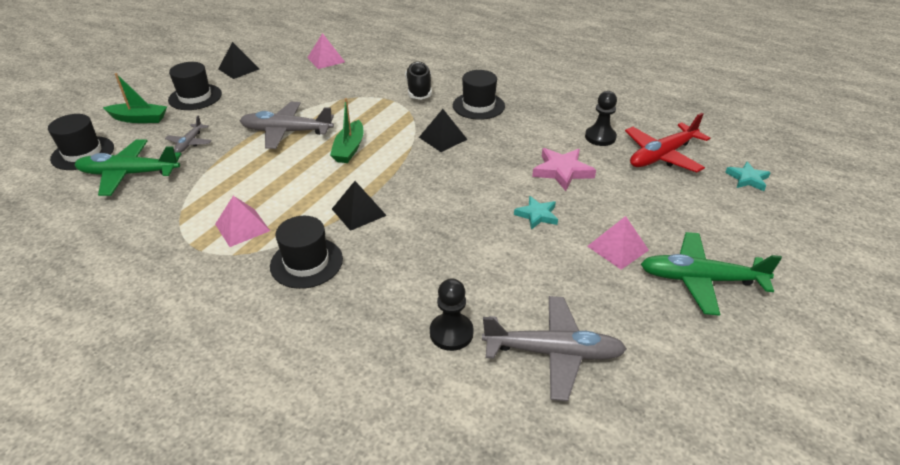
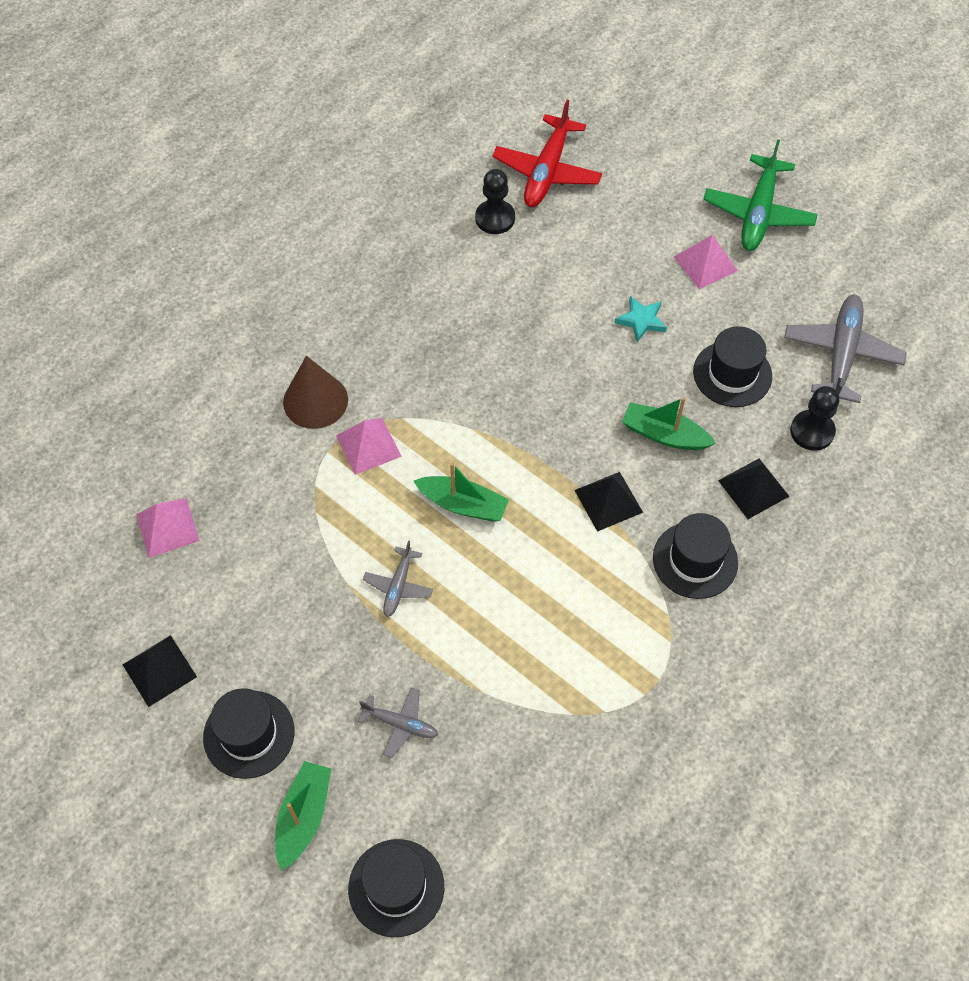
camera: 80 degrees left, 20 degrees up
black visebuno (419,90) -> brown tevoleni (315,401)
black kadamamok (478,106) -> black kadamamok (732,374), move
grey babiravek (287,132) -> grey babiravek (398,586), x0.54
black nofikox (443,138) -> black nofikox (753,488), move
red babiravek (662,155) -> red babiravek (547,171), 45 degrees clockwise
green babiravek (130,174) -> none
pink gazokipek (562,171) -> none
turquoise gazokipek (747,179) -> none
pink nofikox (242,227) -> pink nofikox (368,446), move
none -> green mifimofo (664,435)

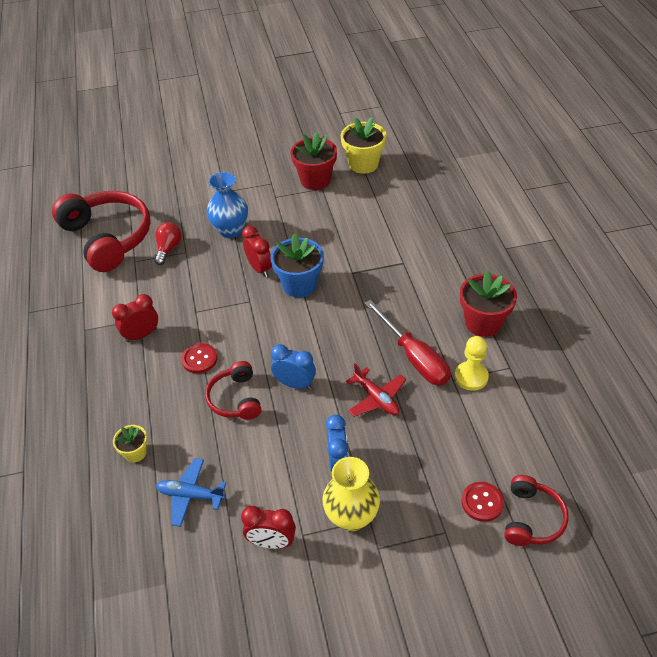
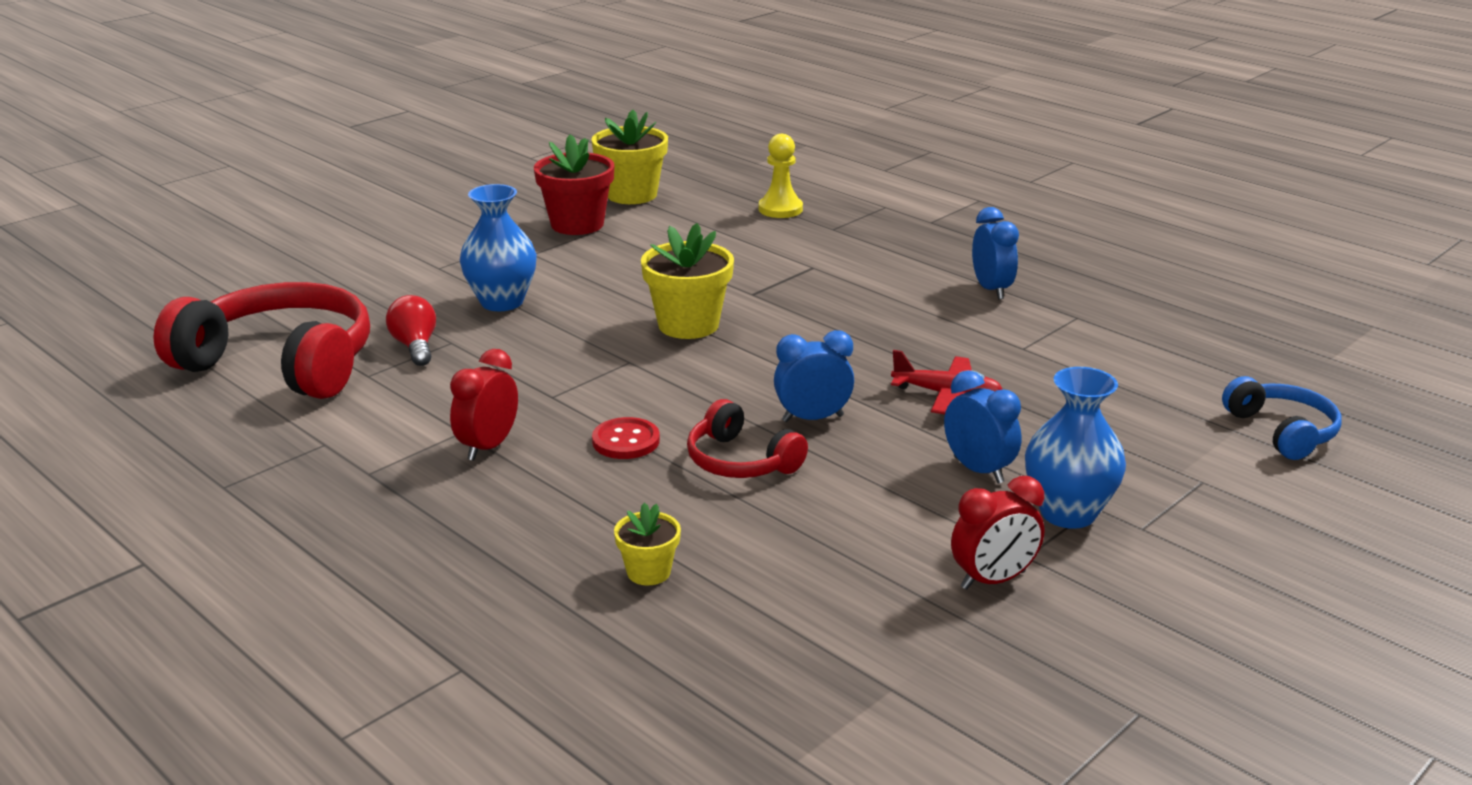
camera: 35 degrees left, 20 degrees down
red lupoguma (260,268) -> none
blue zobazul (299,285) -> yellow zobazul (688,325)
red zobazul (483,323) -> blue lupoguma (991,289)
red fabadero (414,357) -> none
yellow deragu (471,377) -> yellow deragu (780,209), move
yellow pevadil (351,517) -> blue pevadil (1068,513)
blue babiravek (191,495) -> none
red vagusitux (532,518) -> blue vagusitux (1282,431)
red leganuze (482,502) -> none

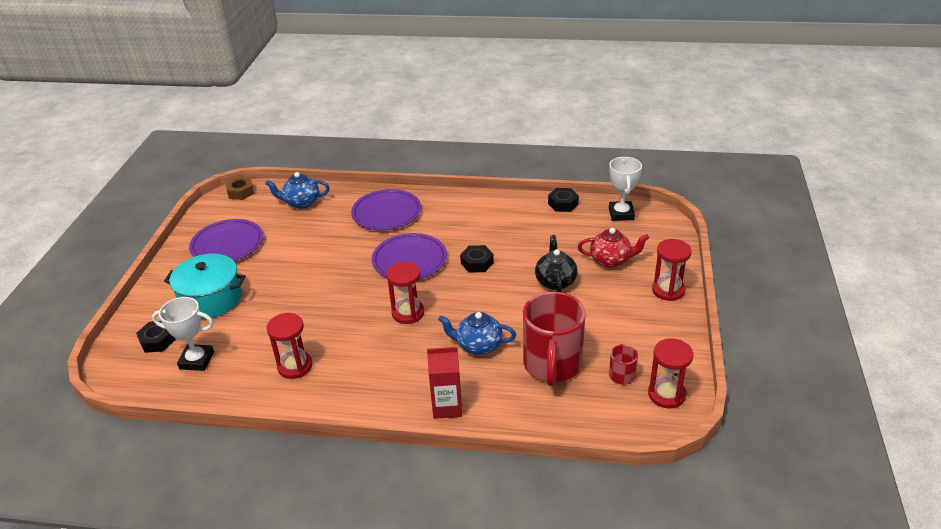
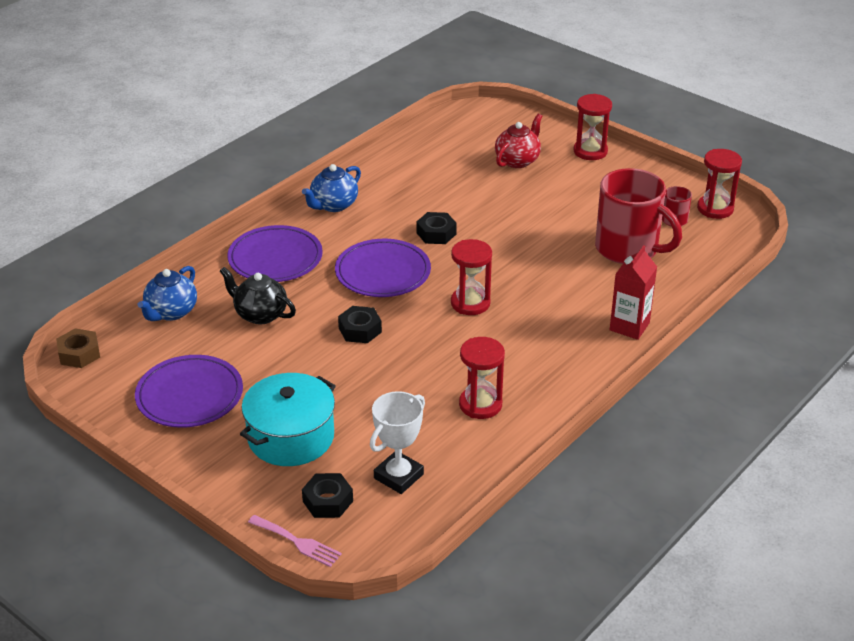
camera: 60 degrees left, 0 degrees up
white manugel (621,214) -> none
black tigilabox (563,204) -> black tigilabox (360,330), move
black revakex (555,281) -> black revakex (260,314), move
blue revakex (478,346) -> blue revakex (333,205), move
none -> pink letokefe (298,542)

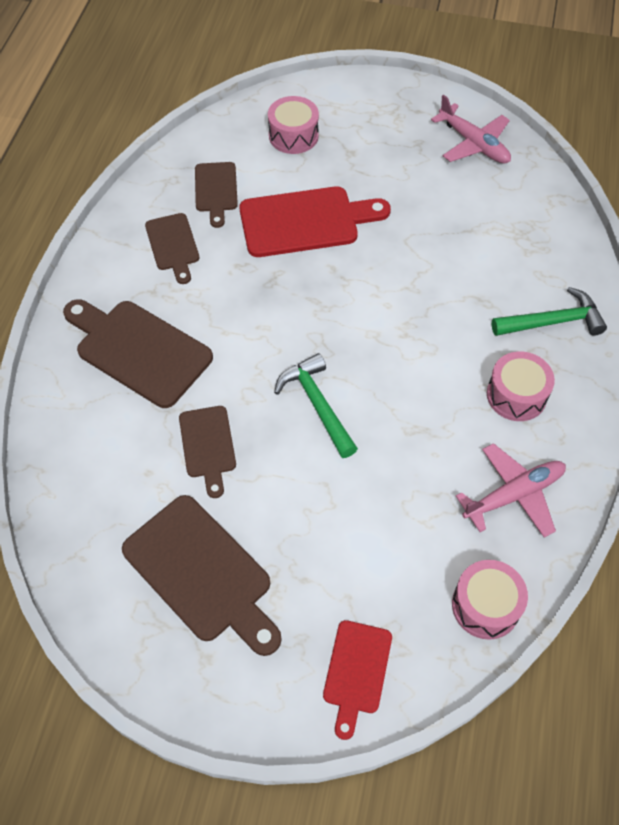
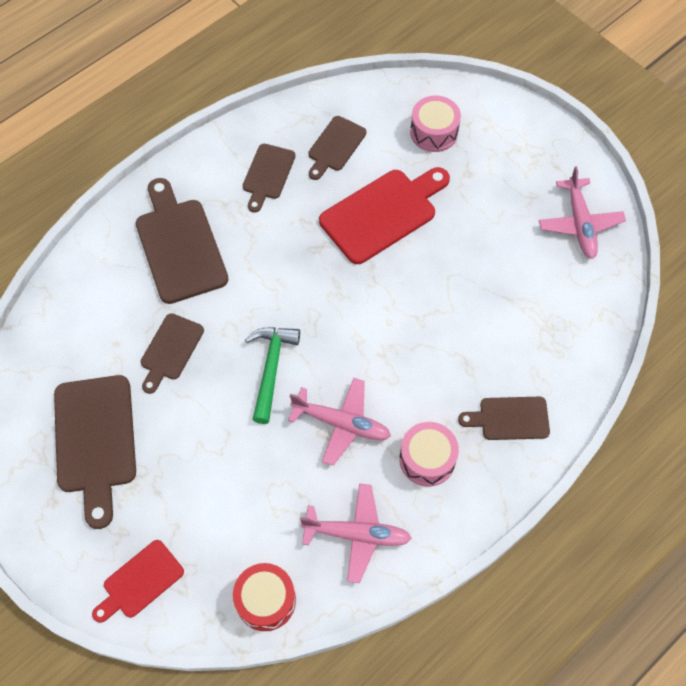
camera: 35 degrees right, 5 degrees up
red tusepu (305,221) -> red tusepu (383,213), 60 degrees counterclockwise
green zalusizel (552,322) -> brown tusepu (509,418)
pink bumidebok (485,606) -> red bumidebok (266,600)
none -> pink babiravek (341,423)

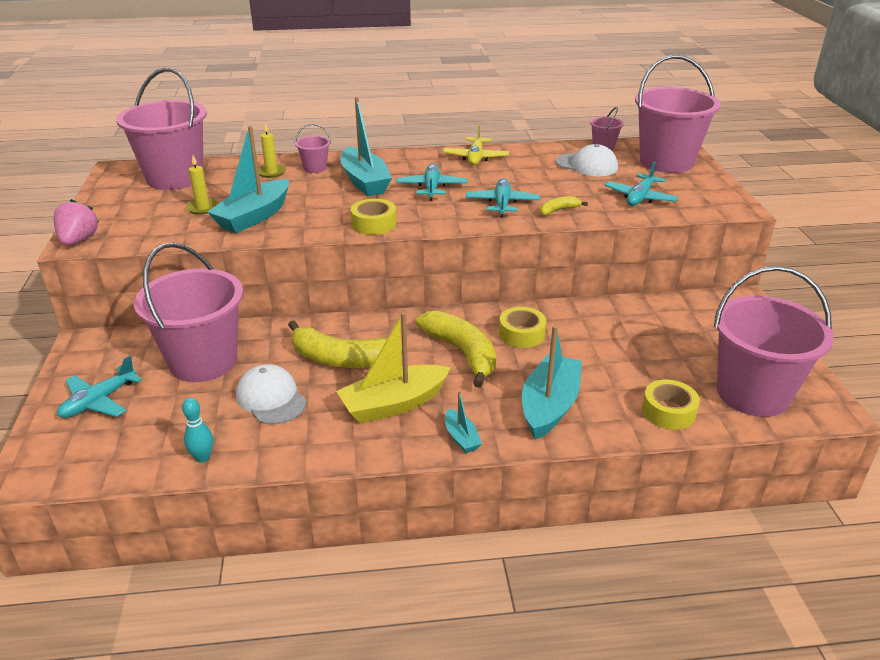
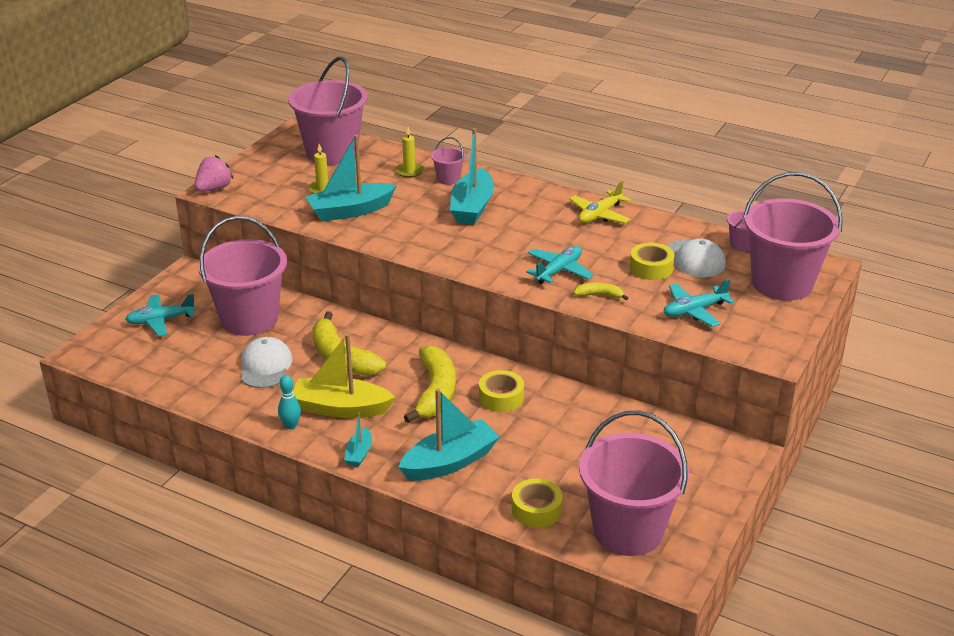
camera: 35 degrees right, 0 degrees up
turquoise babiravek (431,188) -> none
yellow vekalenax (374,224) -> yellow vekalenax (651,268), move
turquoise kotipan (203,457) -> turquoise kotipan (291,425), move

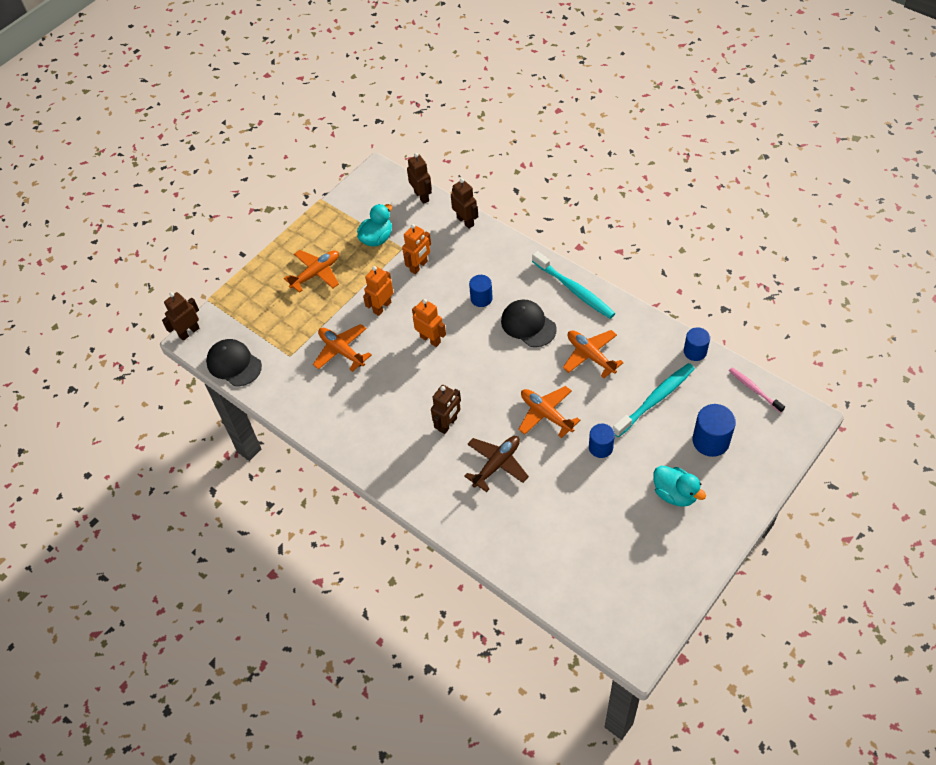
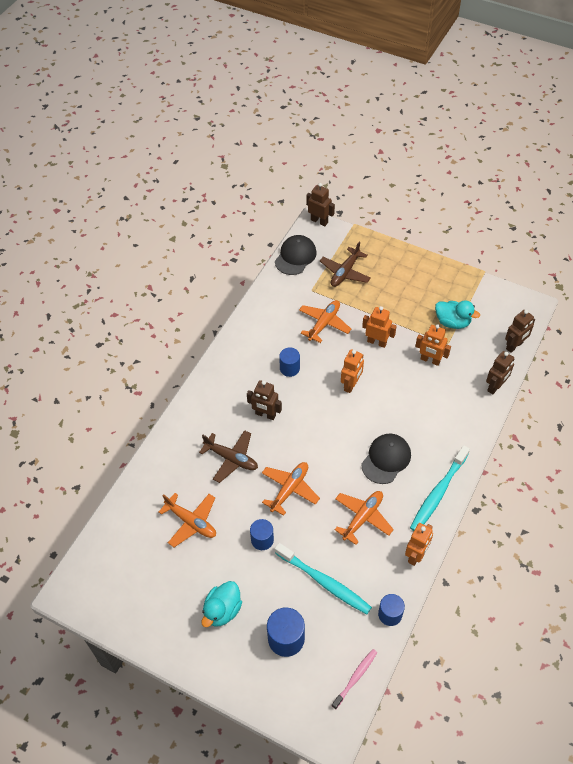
camera: 75 degrees right, 0 degrees up
orange babiravek (316,273) -> orange babiravek (191,522), move
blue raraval (481,298) -> blue raraval (289,368), move
none -> brown babiravek (345,272)
none -> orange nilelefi (416,555)

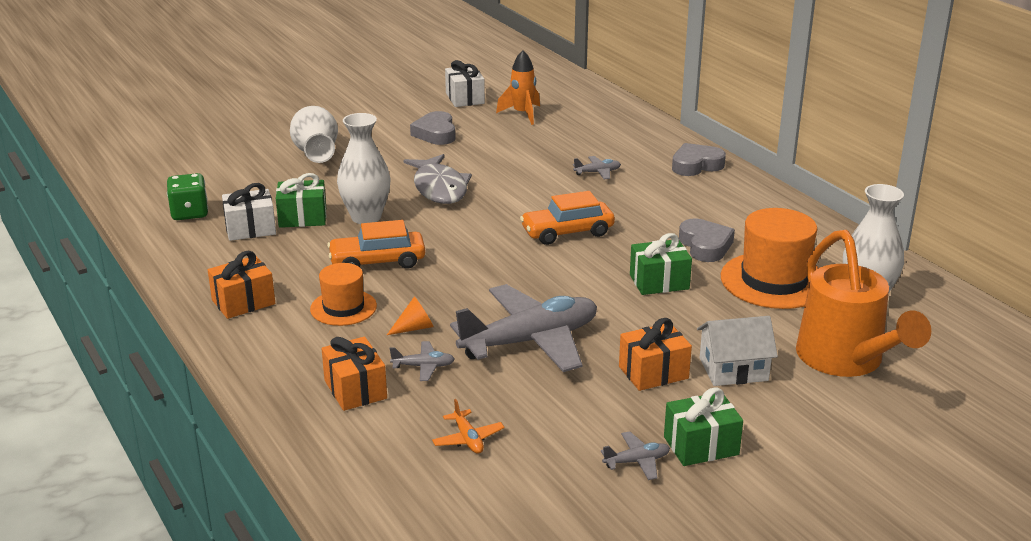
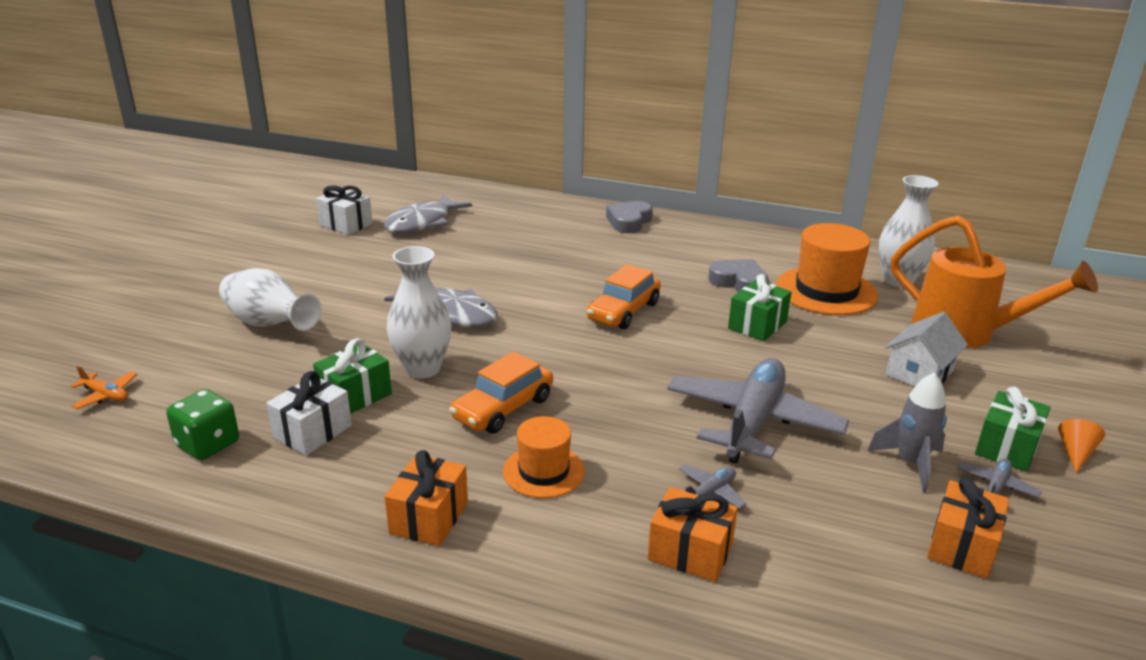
camera: 40 degrees left, 0 degrees up
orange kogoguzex (522,114) -> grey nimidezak (422,223)
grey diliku (436,133) -> none
grey babiravek (597,172) -> none
orange tevoleni (414,328) -> orange tevoleni (1075,453), move
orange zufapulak (653,372) -> orange zufapulak (962,547), move
orange babiravek (468,439) -> orange babiravek (106,395), move
none -> grey kogoguzex (910,463)

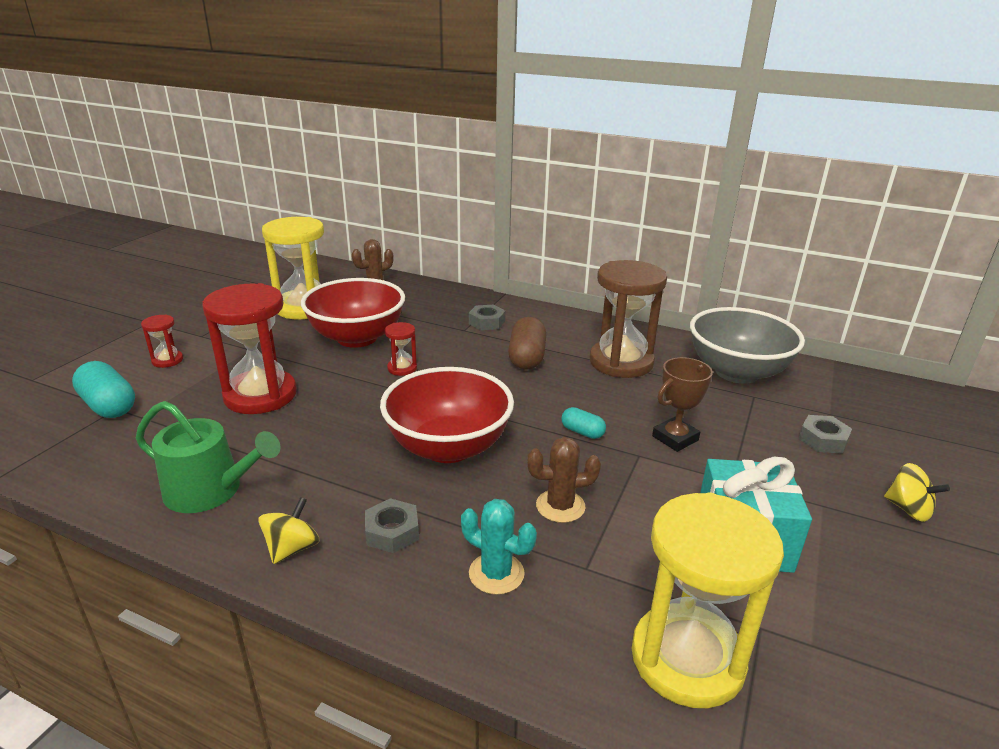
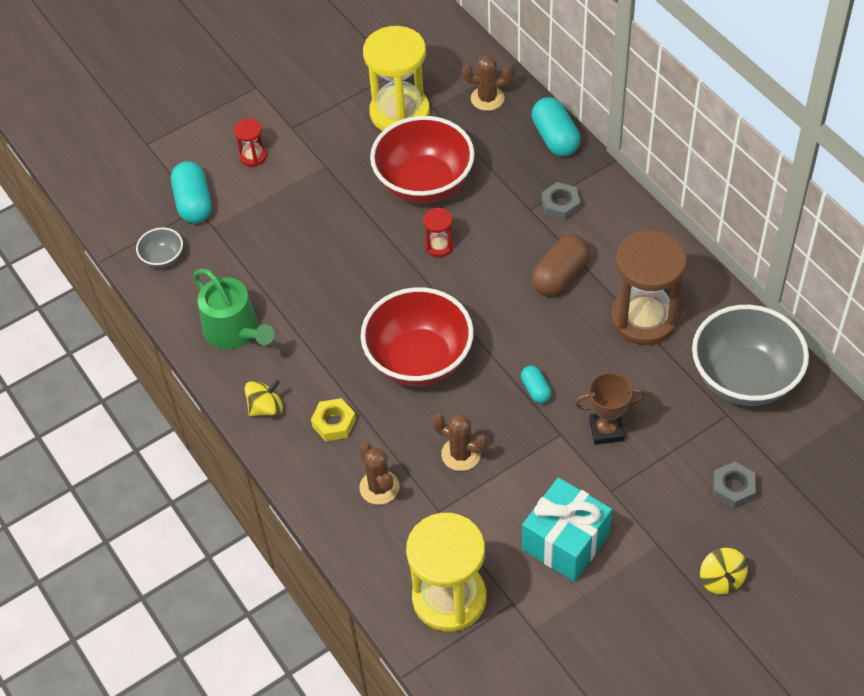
camera: 35 degrees right, 25 degrees up
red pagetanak (260,395) -> none
grey tigilabox (392,532) -> yellow tigilabox (334,423)
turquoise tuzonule (496,573) -> brown tuzonule (379,487)
none -> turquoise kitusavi (555,138)
none -> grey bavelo (163,258)

